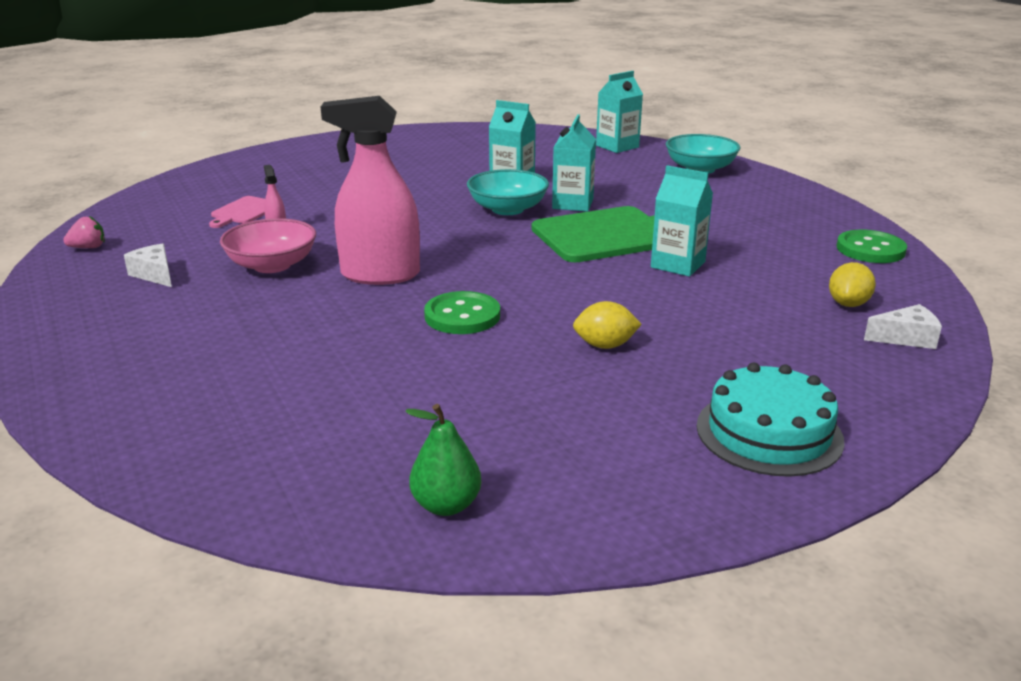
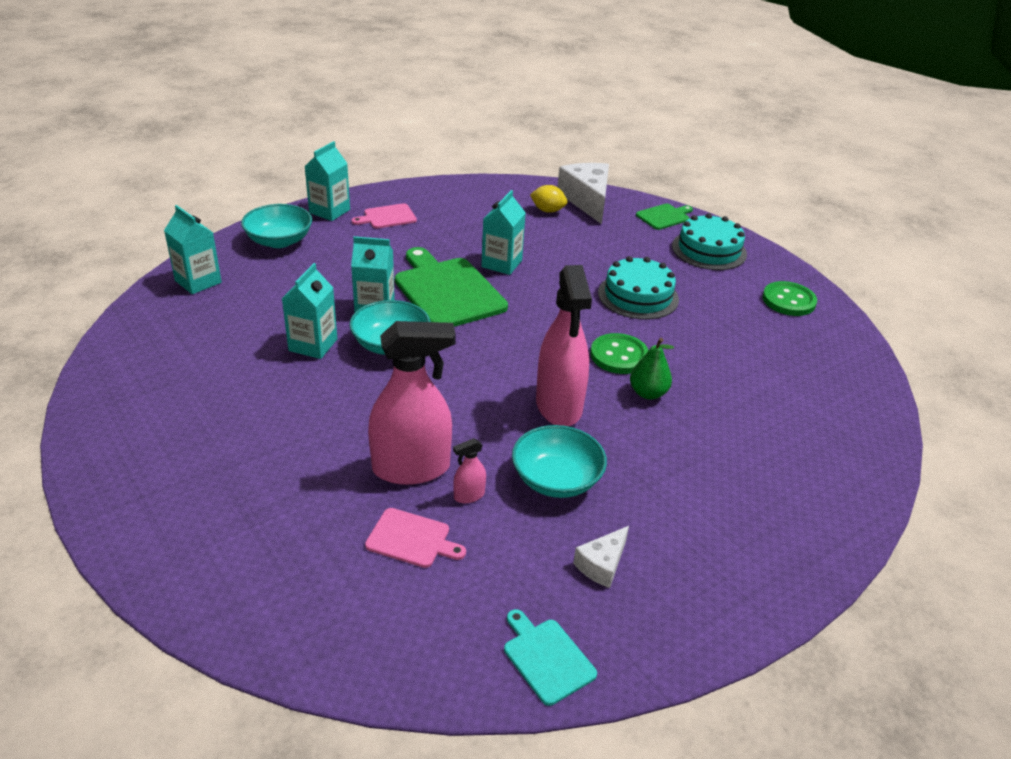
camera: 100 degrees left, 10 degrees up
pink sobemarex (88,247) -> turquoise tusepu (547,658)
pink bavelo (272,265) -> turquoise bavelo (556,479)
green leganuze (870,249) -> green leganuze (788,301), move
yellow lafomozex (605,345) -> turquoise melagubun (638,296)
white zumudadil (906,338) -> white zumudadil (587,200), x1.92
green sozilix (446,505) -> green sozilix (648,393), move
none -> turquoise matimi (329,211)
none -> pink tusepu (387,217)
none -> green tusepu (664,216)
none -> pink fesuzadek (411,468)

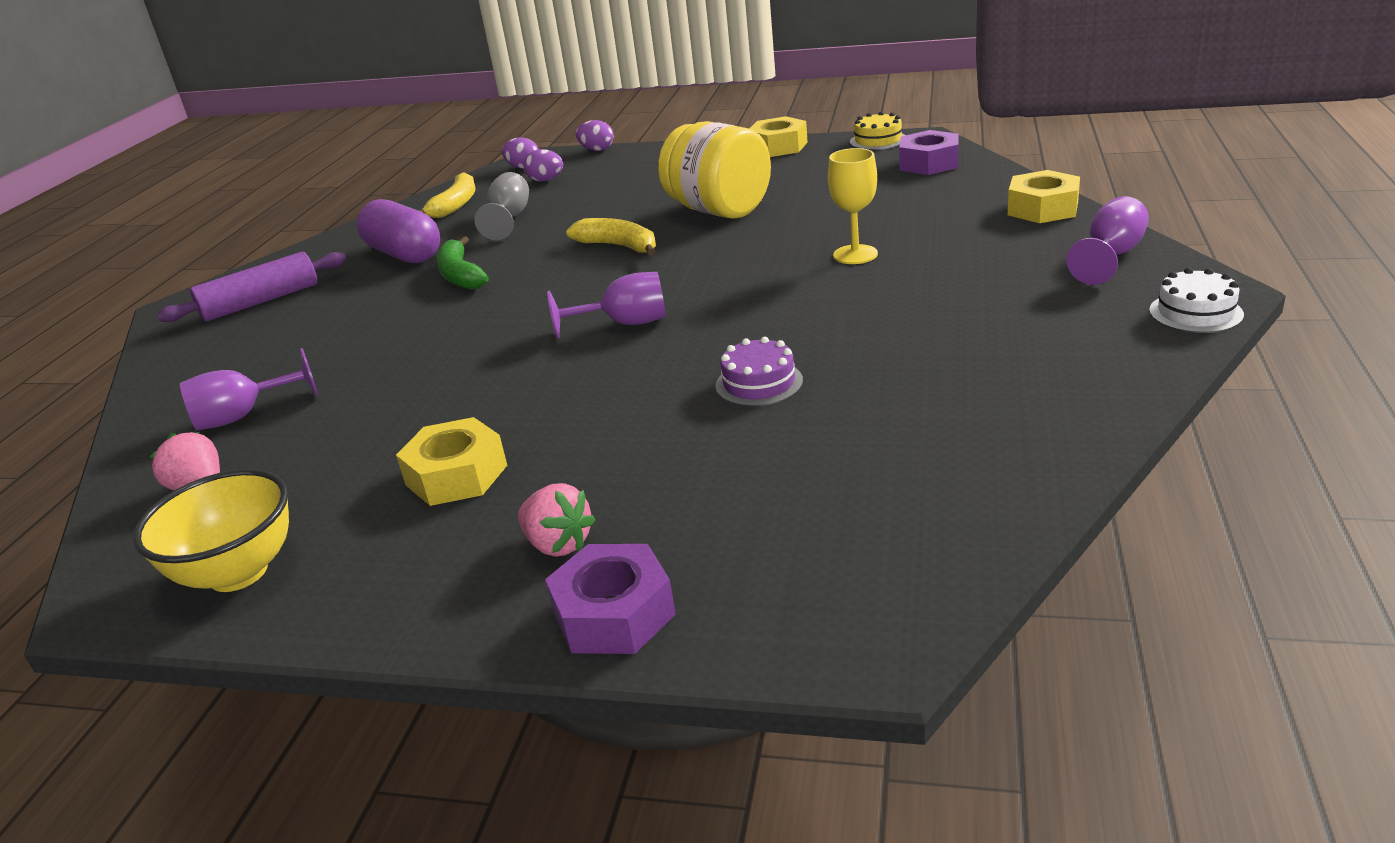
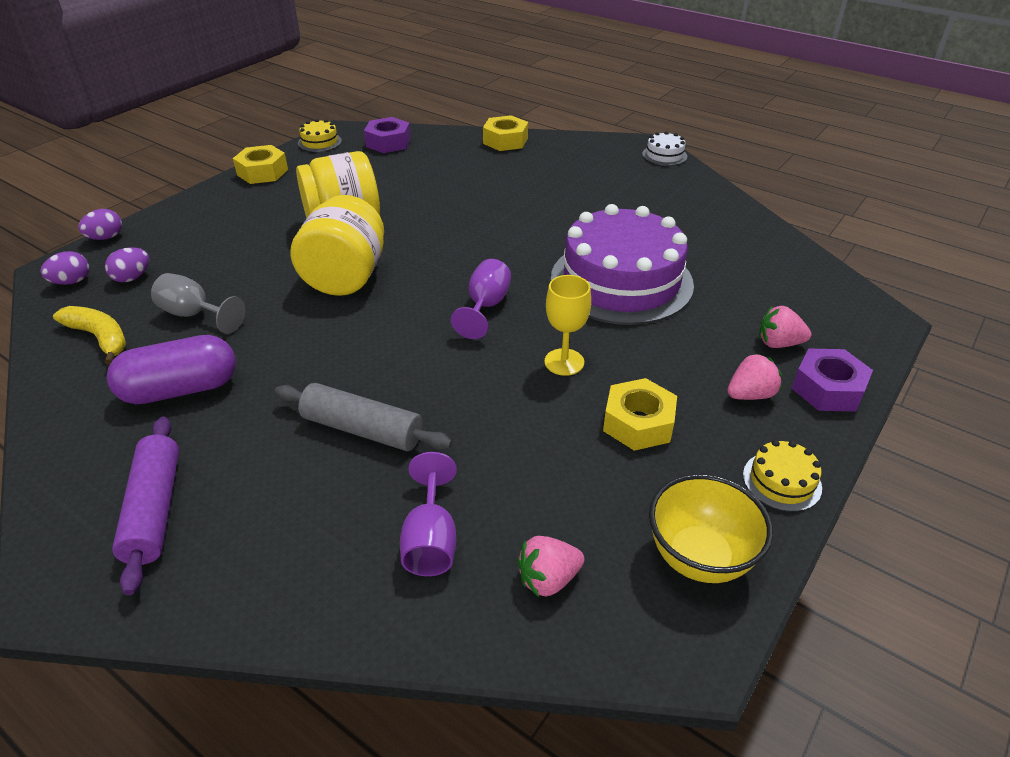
camera: 70 degrees left, 10 degrees up
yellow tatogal (855,255) -> yellow tatogal (564,362), move
purple tatogal (1111,256) -> none
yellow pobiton (619,246) -> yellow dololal (345,277)
green pobiton (460,275) -> none
purple melagubun (759,383) -> purple melagubun (621,281), x2.50
none -> pink sobemarex (778,343)
none -> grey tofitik (362,429)
none -> yellow melagubun (782,481)

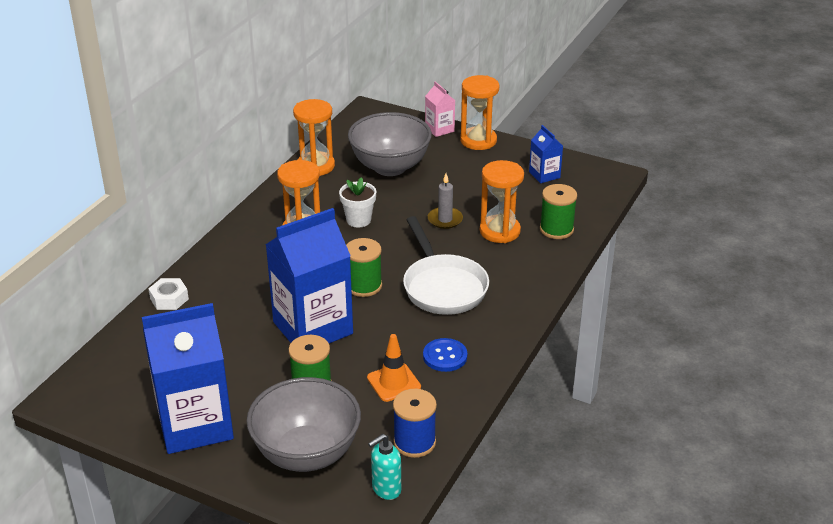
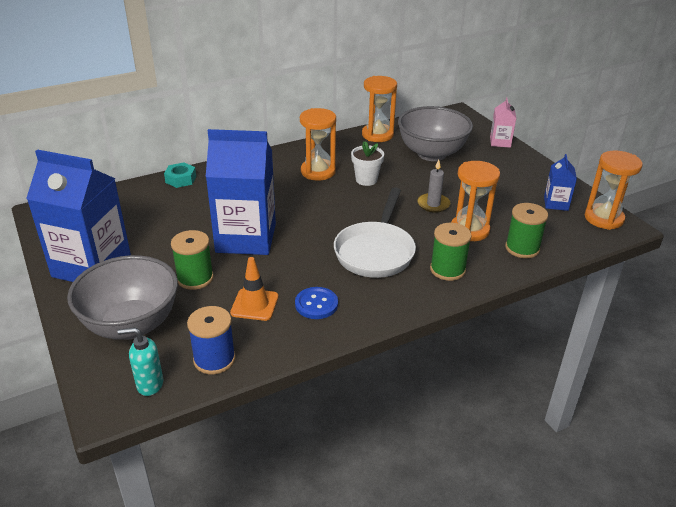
camera: 35 degrees right, 0 degrees up
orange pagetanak (478,140) -> orange pagetanak (603,218), move
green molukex (364,286) -> green molukex (447,270), move
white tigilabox (169,299) -> turquoise tigilabox (181,179)

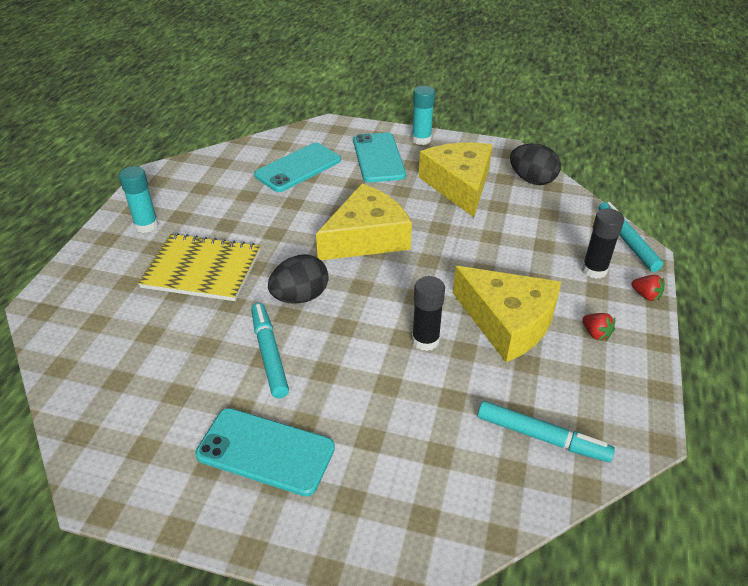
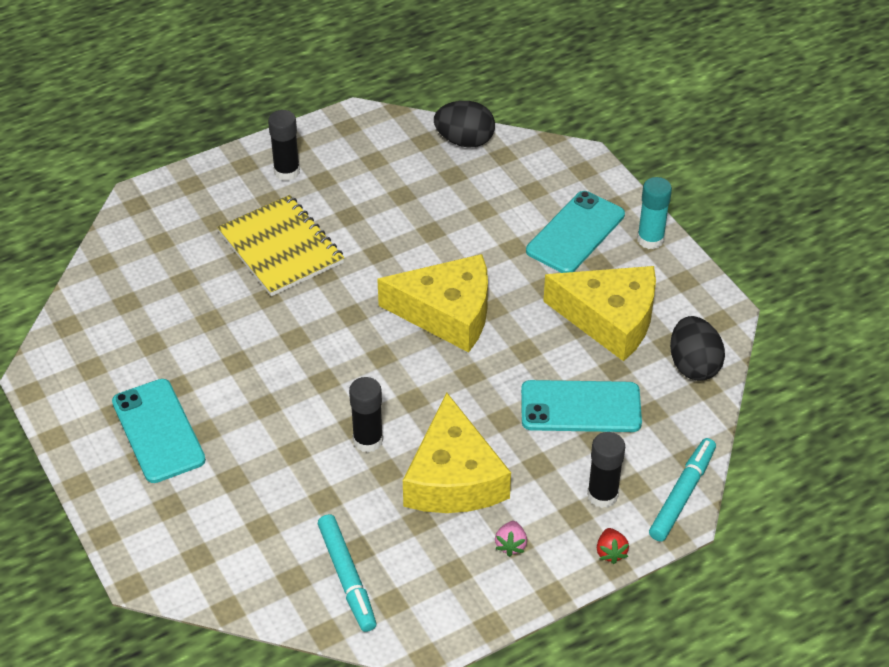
camera: 45 degrees right, 5 degrees up
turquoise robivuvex (298,168) -> turquoise robivuvex (580,407), move
yellow zumudadil (459,185) -> yellow zumudadil (610,319), 75 degrees clockwise
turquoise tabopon (146,225) -> black tabopon (287,172)
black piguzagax (300,297) -> black piguzagax (464,141), move
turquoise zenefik (269,354) -> none
red sobemarex (595,334) -> pink sobemarex (511,545)

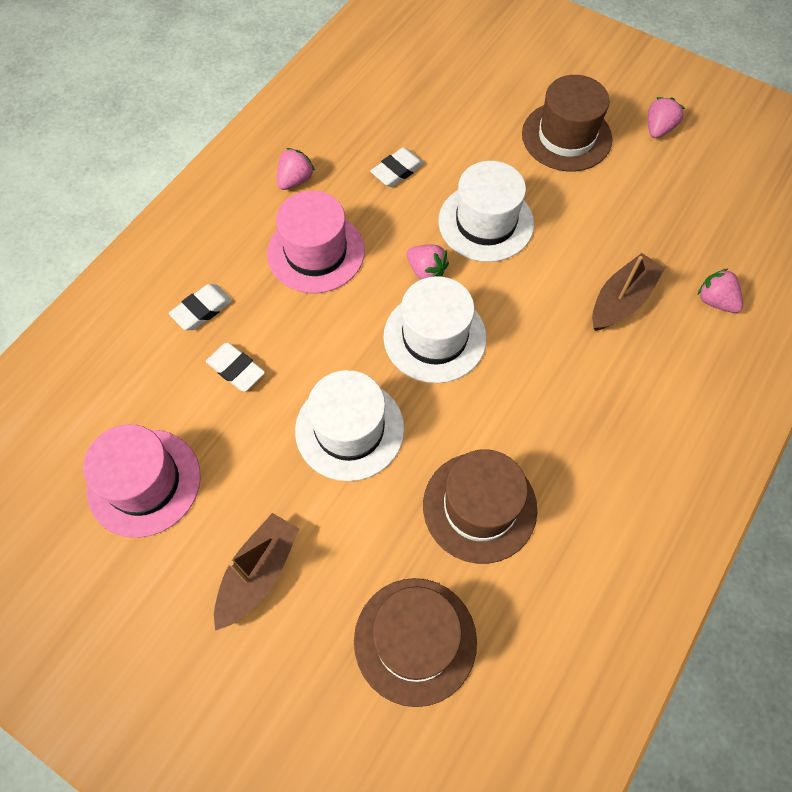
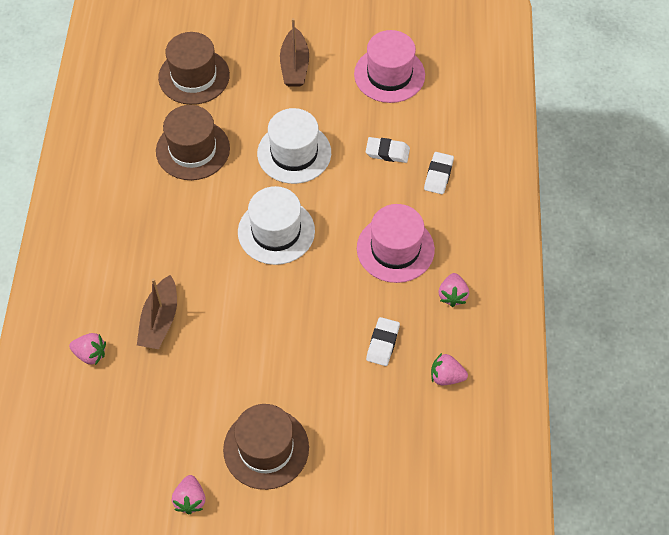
camera: 150 degrees right, 5 degrees down
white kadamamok (486,222) -> none
pink sobemarex (426,271) -> pink sobemarex (446,376), move

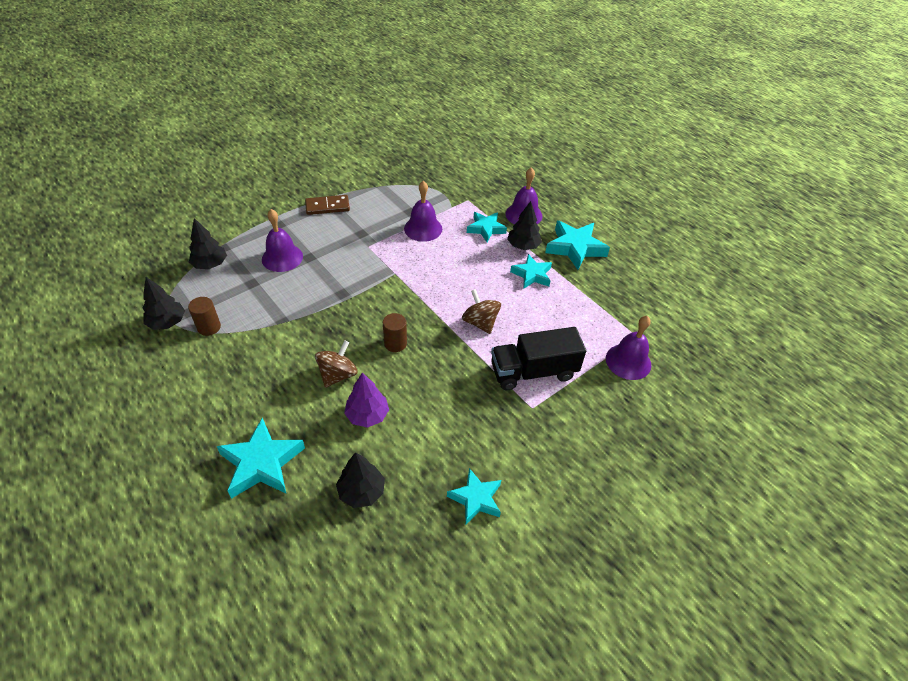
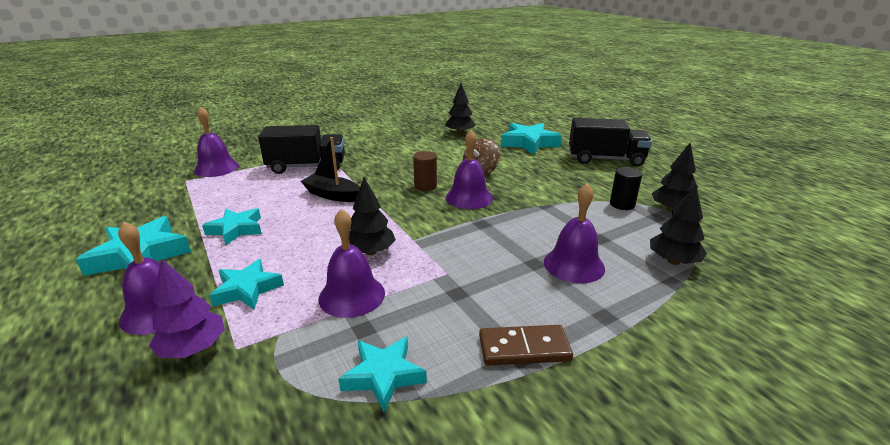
camera: 170 degrees left, 20 degrees down
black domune (523,246) -> black domune (370,252), move
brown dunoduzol (480,322) -> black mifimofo (332,195)
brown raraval (209,327) -> black raraval (622,204)
purple domune (367,415) -> purple domune (193,348), move
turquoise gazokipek (476,499) -> turquoise gazokipek (384,376), move
none -> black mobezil (605,159)
none -> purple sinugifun (469,198)

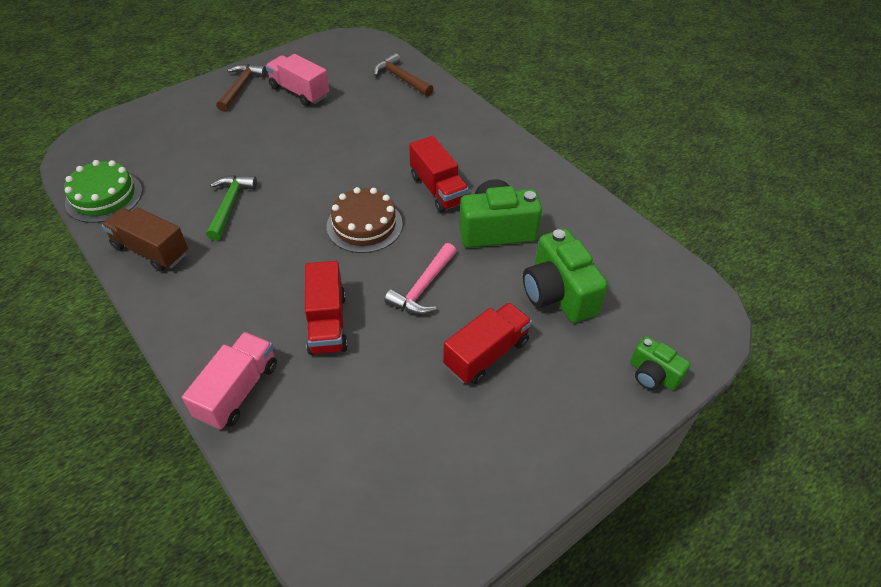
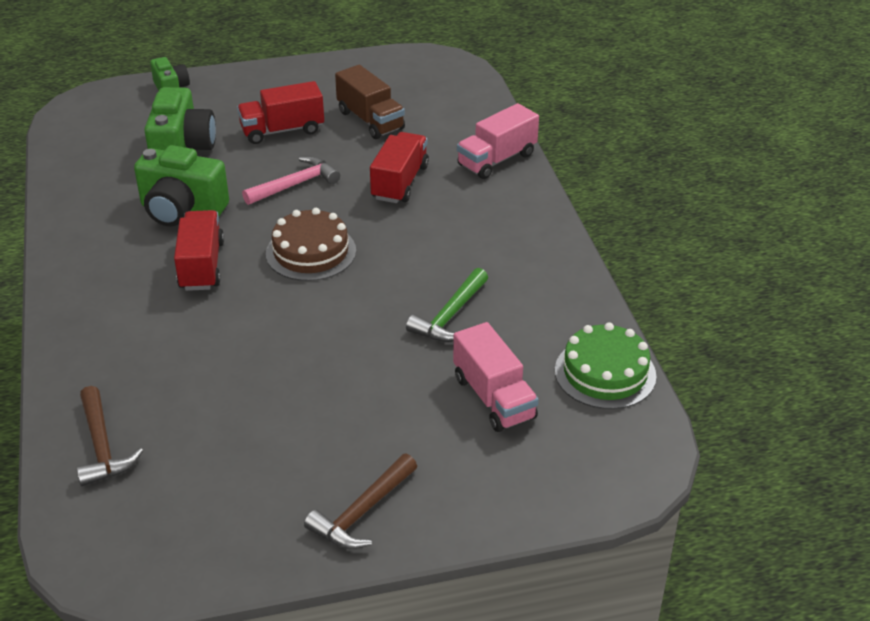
camera: 155 degrees left, 10 degrees down
pink mobezil (299,92) -> pink mobezil (494,397), move
brown mobezil (151,250) -> brown mobezil (370,120), move

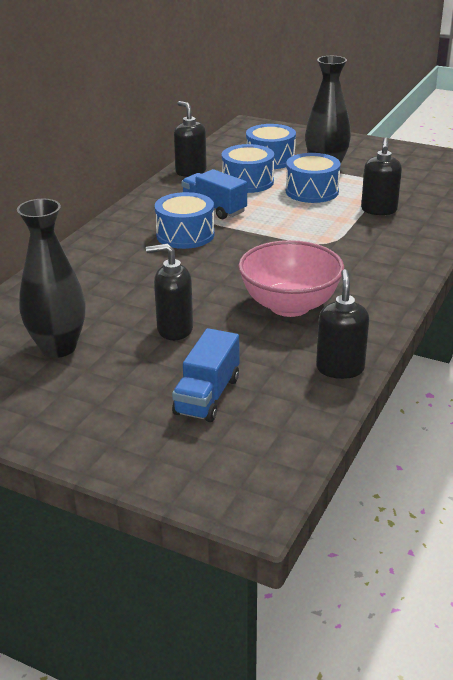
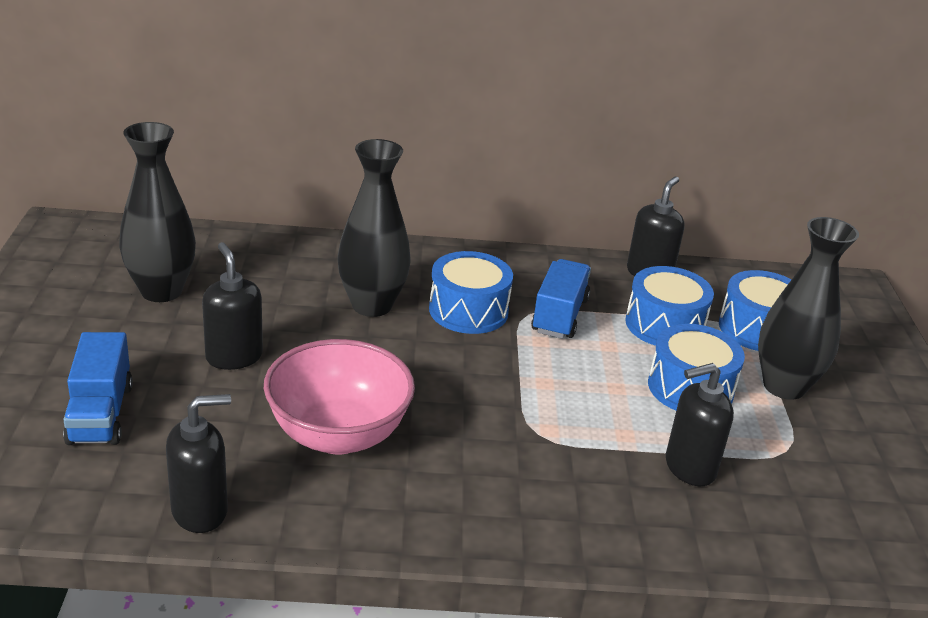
camera: 60 degrees right, 0 degrees up
blue mobezil (207,396) -> blue mobezil (100,414), 90 degrees counterclockwise
none -> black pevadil (372,305)

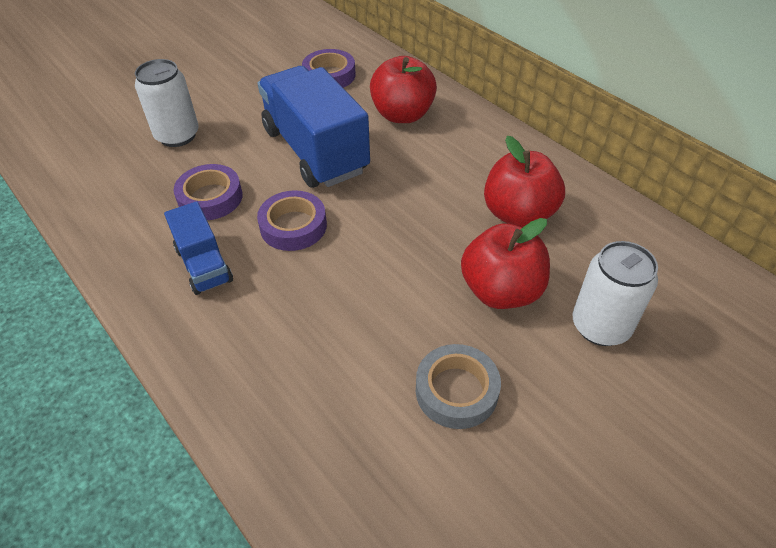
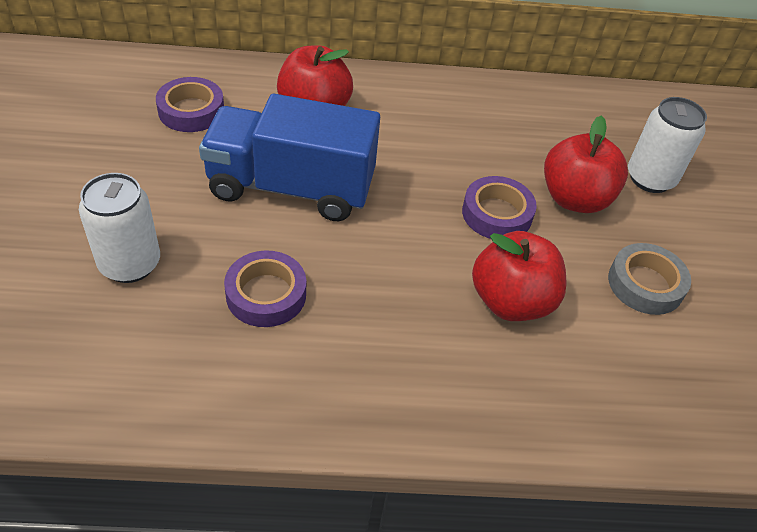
camera: 55 degrees left, 0 degrees up
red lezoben (518,214) -> red lezoben (511,301), move
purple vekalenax (293,226) -> purple vekalenax (497,214), move
blue mobezil (204,265) -> none

